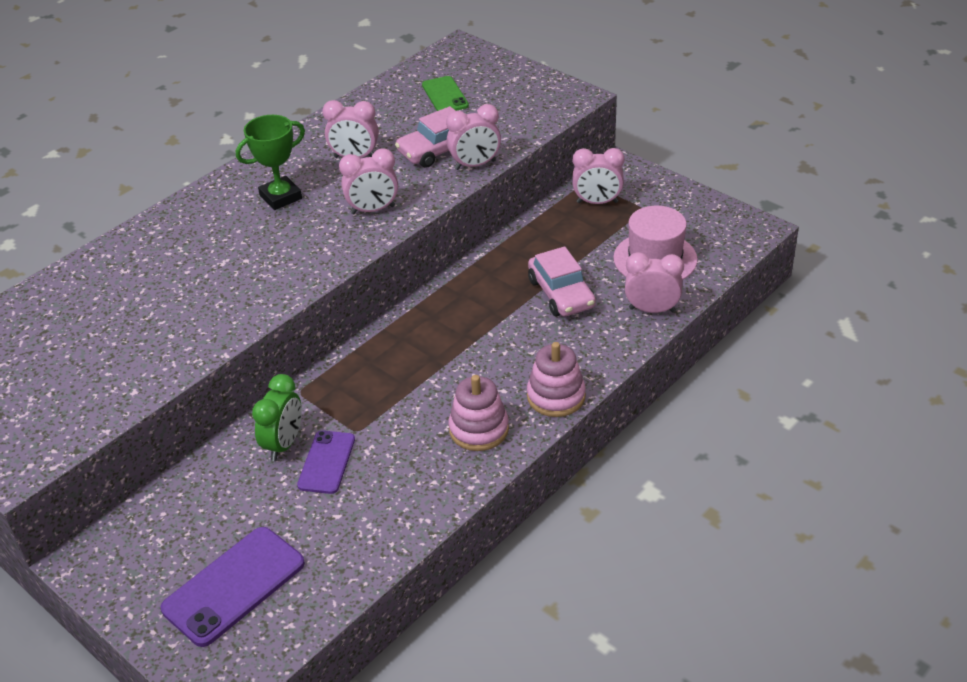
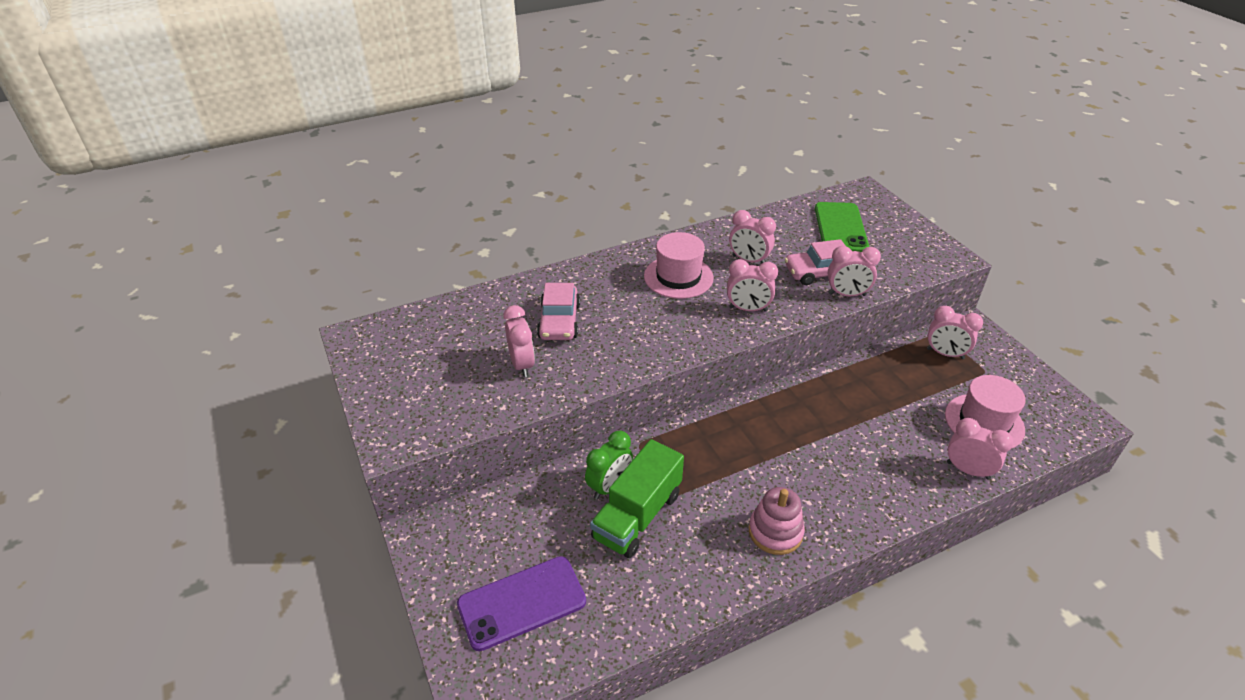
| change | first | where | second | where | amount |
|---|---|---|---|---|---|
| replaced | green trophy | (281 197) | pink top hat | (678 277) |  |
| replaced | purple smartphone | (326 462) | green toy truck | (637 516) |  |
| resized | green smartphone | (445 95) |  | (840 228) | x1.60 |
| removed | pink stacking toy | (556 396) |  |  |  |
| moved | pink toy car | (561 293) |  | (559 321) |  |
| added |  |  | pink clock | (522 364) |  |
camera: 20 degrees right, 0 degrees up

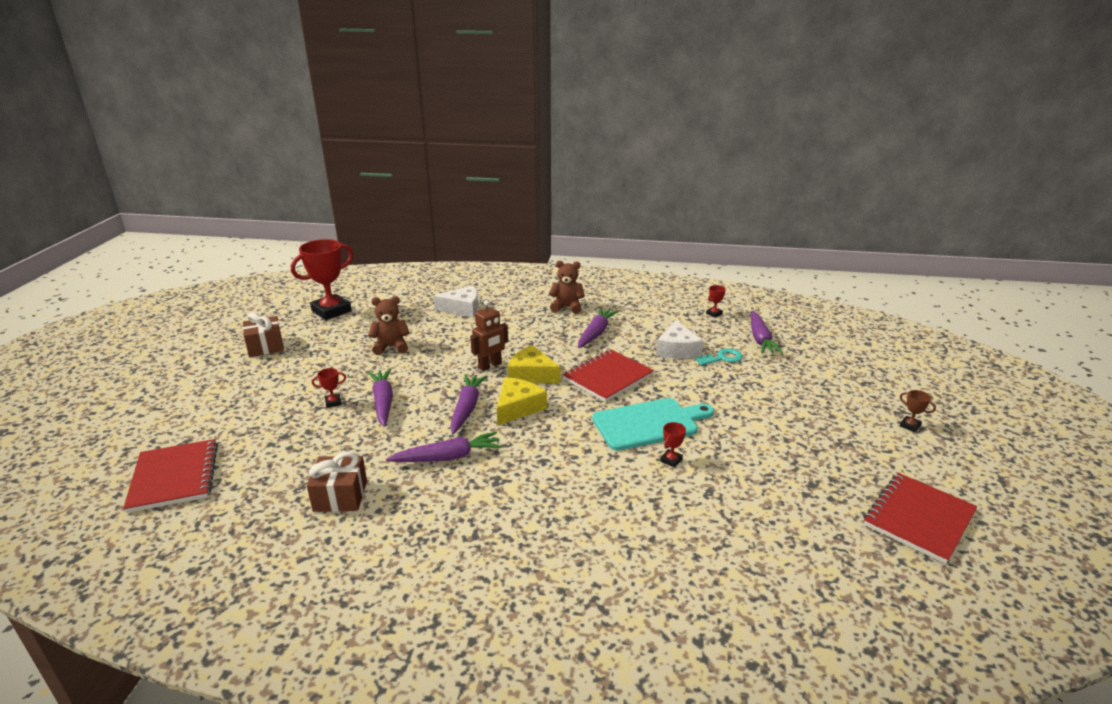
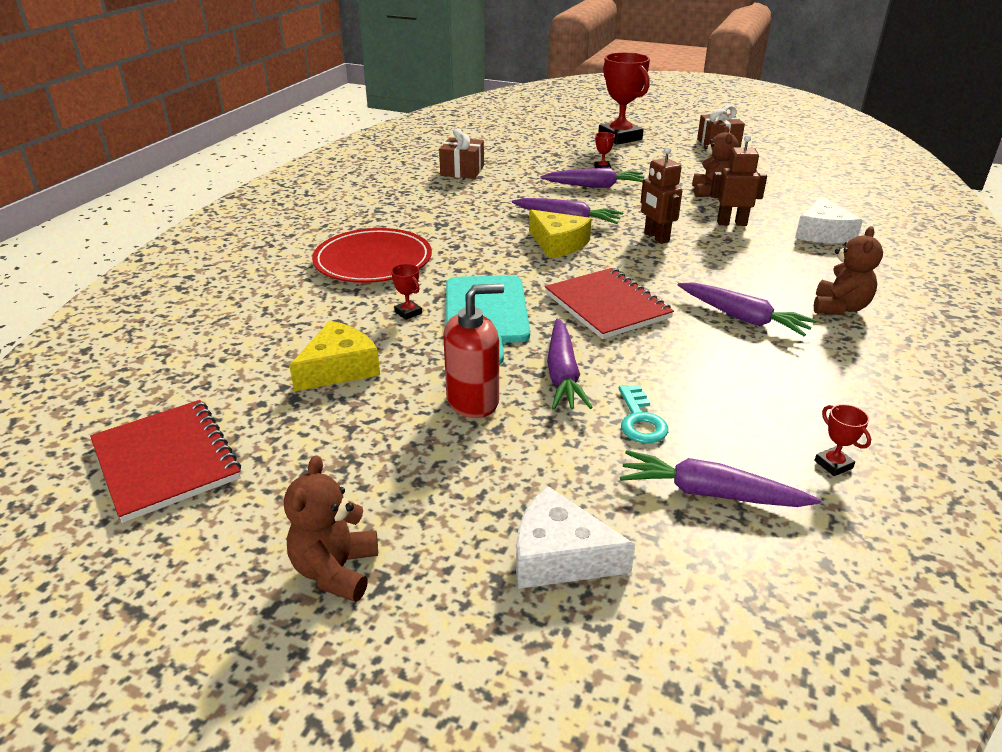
| change | first | where | second | where | amount |
|---|---|---|---|---|---|
| removed | crimson exercise book | (174 477) |  |  |  |
| moved | crimson trophy | (331 311) |  | (620 137) |  |
| moved | purple carrot | (448 457) |  | (563 374) |  |
| moved | yellow cheese | (531 374) |  | (339 368) |  |
| moved | white cheese | (677 349) |  | (560 555) |  |
| replaced | brown trophy | (910 426) | brown teddy bear | (336 570) |  |
| added |  |  | crimson plate | (373 261) |  |
| added |  |  | crimson soap dispenser | (473 401) |  |
| added |  |  | brown robot | (731 223) |  |
camera: 105 degrees right, 5 degrees up

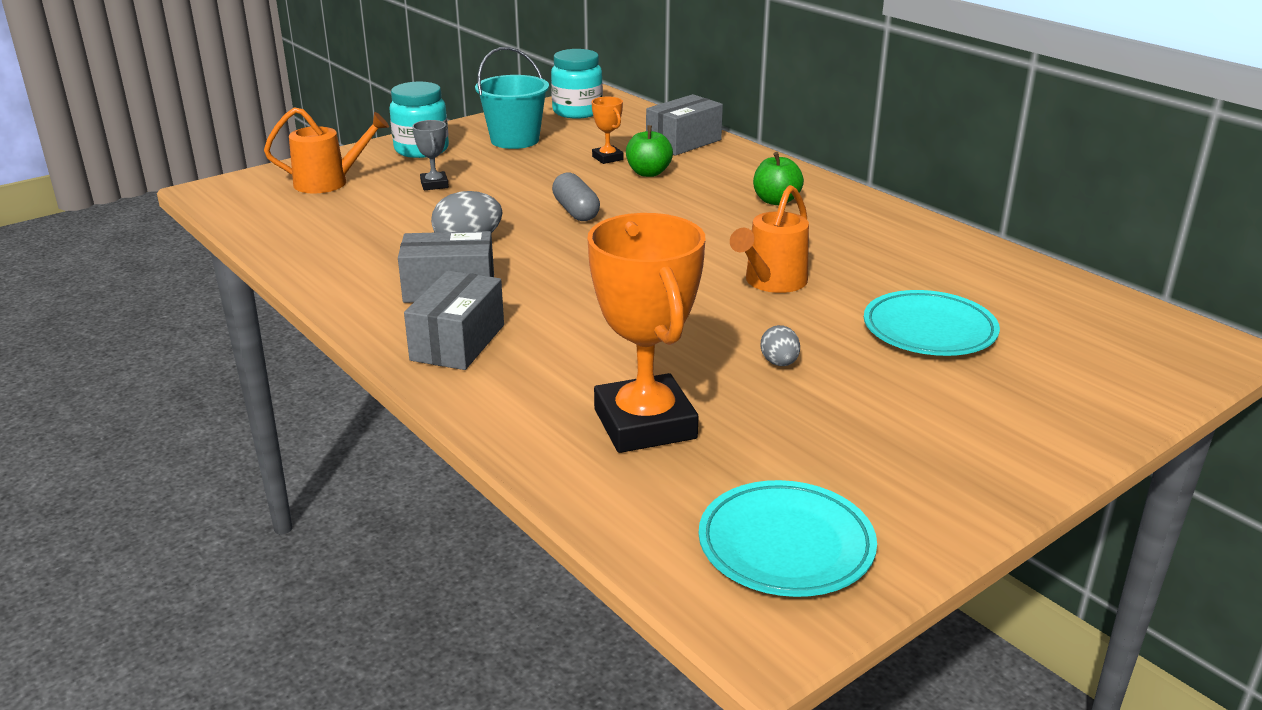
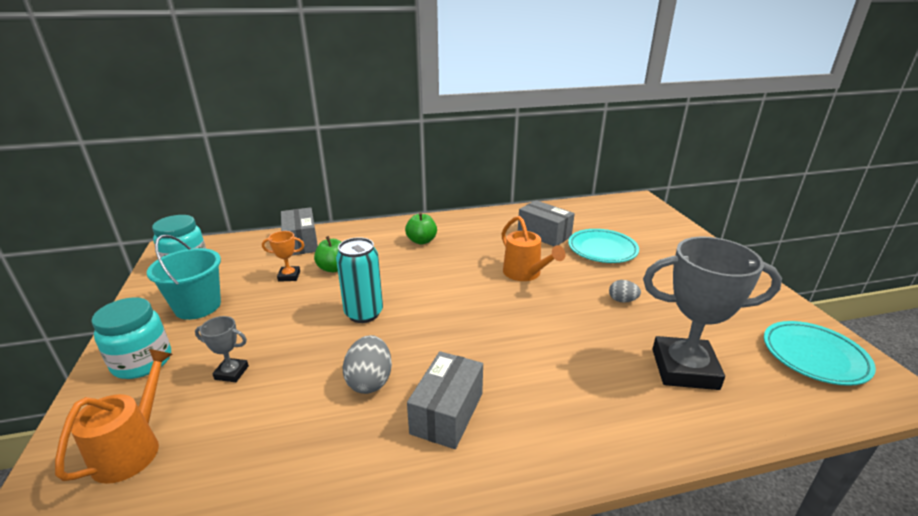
| change | first | where | second | where | amount |
|---|---|---|---|---|---|
| moved | gray box | (457 342) |  | (544 234) |  |
| replaced | gray capsule | (576 211) | aqua soda can | (364 313) |  |
| recoloured | bright orange trophy | (645 424) | gray trophy | (684 369) |  |
camera: 65 degrees left, 0 degrees up

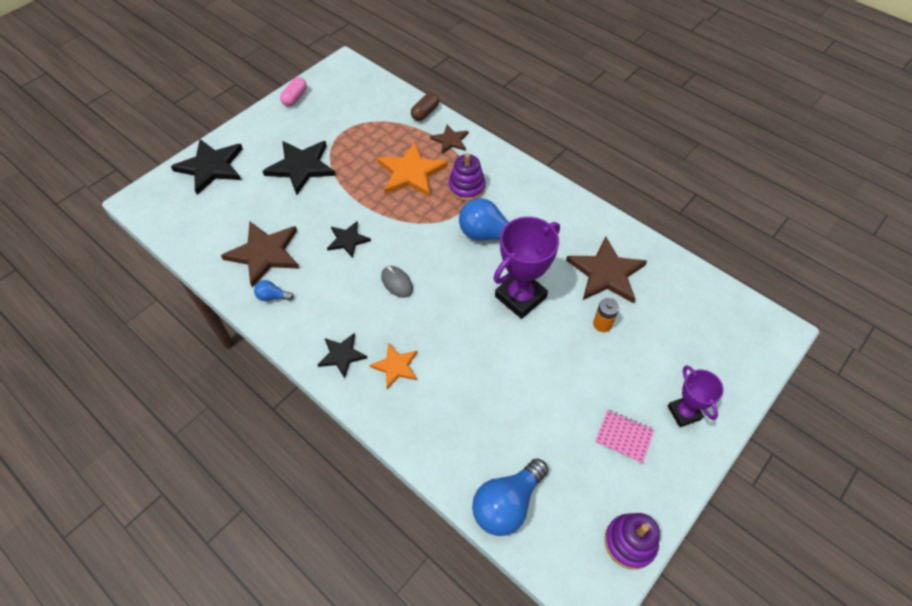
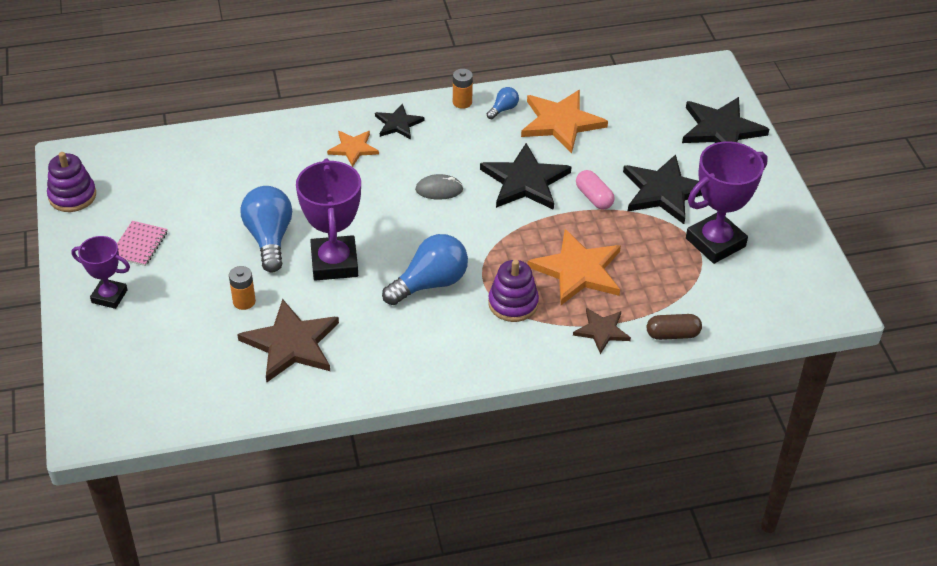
| change | first | where | second | where | amount |
|---|---|---|---|---|---|
| recoloured | brown star | (264 253) | bright orange star | (561 123) |  |
| moved | pink capsule | (295 98) |  | (594 197) |  |
| resized | ebony star | (348 240) |  | (525 181) | x1.76 |
| turned | brown capsule | (425 113) |  | (672 334) | 75 degrees counterclockwise |
| moved | blue bulb | (507 504) |  | (269 238) |  |
| turned | pink exercise book | (624 436) |  | (139 245) | 45 degrees counterclockwise |
| added |  |  | bright orange power cell | (462 102) |  |
| added |  |  | purple trophy | (715 242) |  |
camera: 125 degrees right, 10 degrees down

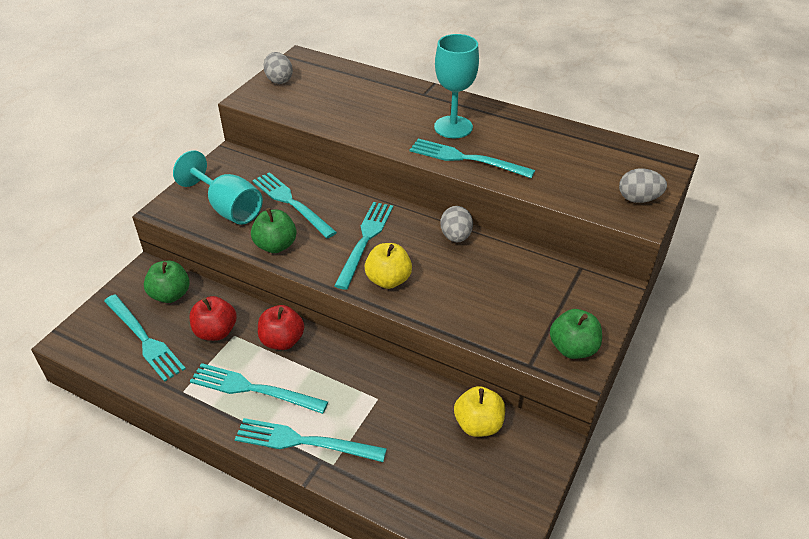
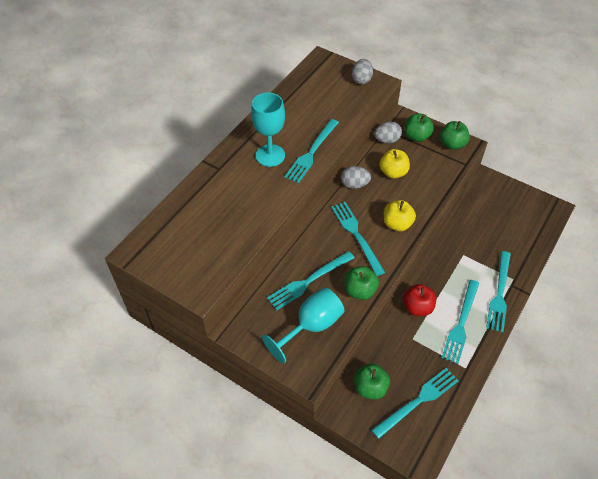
| change | first | where | second | where | amount |
|---|---|---|---|---|---|
| removed | crimson toy apple | (216 332) |  |  |  |
| moved | gray toy egg | (279 80) |  | (387 140) |  |
| turned | aqua table fork | (365 241) |  | (356 235) | 45 degrees clockwise |
| moved | yellow toy apple | (478 424) |  | (393 172) |  |
| added |  |  | green toy apple | (416 136) |  |
camera: 85 degrees left, 10 degrees up

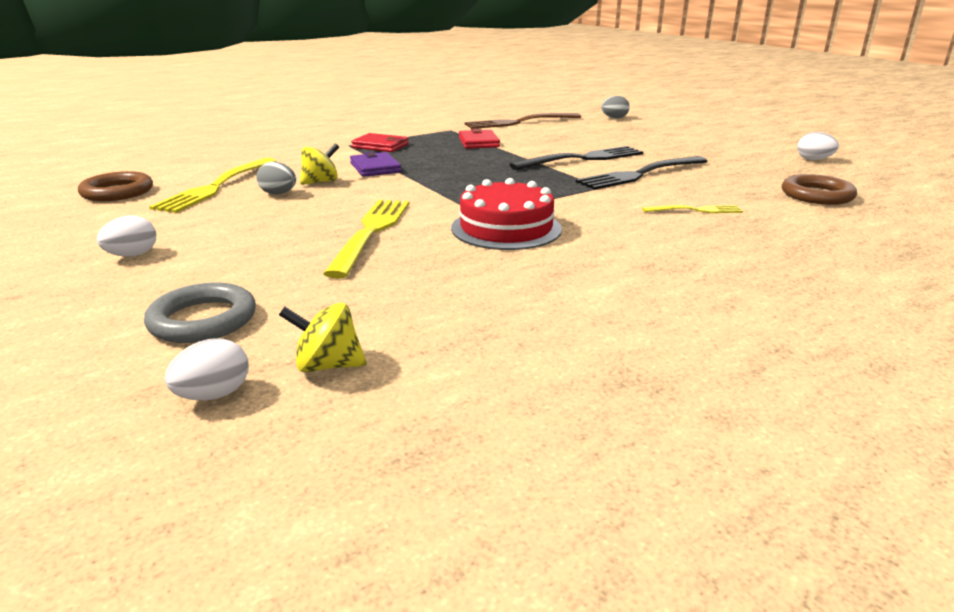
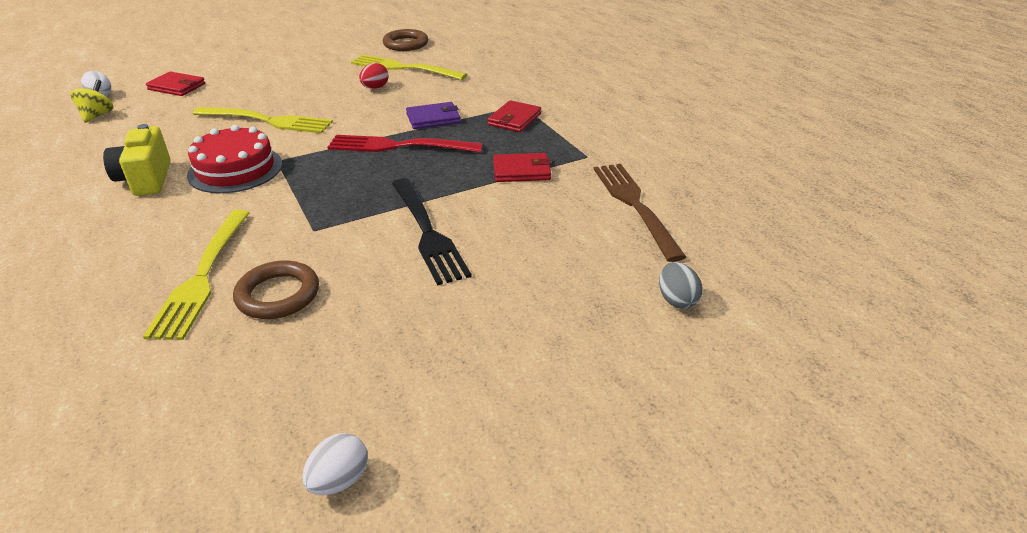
| change | first | where | second | where | amount |
|---|---|---|---|---|---|
| removed | white toy egg | (132 255) |  |  |  |
| replaced | gray ring | (203 320) | crimson billfold | (177 87) |  |
| recoloured | gray toy egg | (278 194) | crimson toy egg | (375 88) |  |
| removed | yellow whirligig | (321 182) |  |  |  |
| removed | ebony table fork | (640 174) |  |  |  |
| resized | yellow table fork | (695 210) |  | (203 276) | x1.88 |
| moved | brown ring | (817 195) |  | (278 295) |  |
| added |  |  | yellow camera | (146 179) |  |
| added |  |  | crimson table fork | (399 146) |  |
camera: 95 degrees right, 10 degrees up

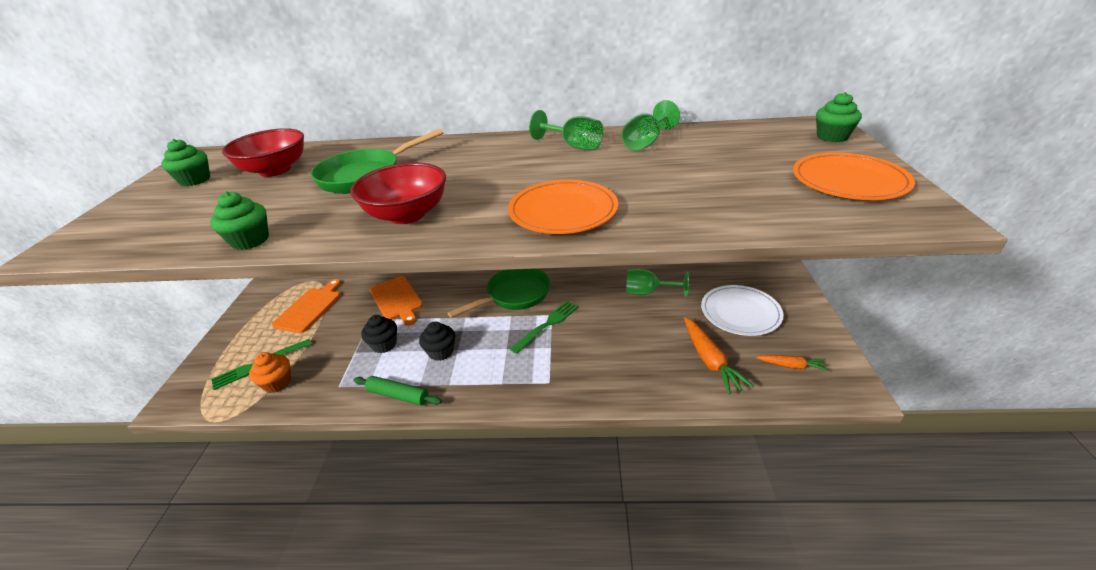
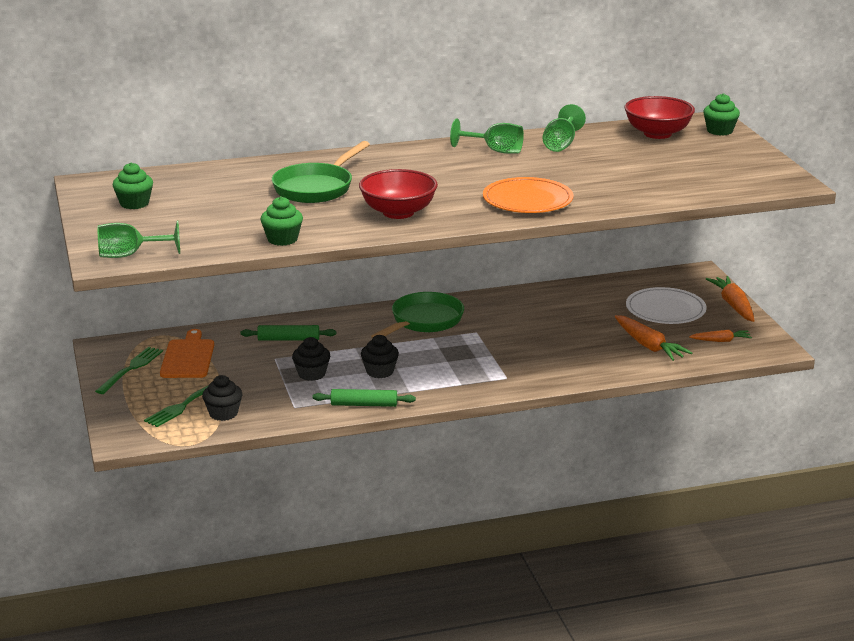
| change | first | where | second | where | amount |
|---|---|---|---|---|---|
| moved | crimson serving bowl | (275 170) |  | (657 134) |  |
| recoloured | bright orange muffin | (277 383) | ebony muffin | (223 413) |  |
| replaced | bright orange bread board | (397 299) | green dough roller | (288 339) |  |
| moved | green table fork | (547 325) |  | (131 369) |  |
| moved | green wine glass | (648 292) |  | (130 255) |  |
| removed | bright orange plate | (849 180) |  |  |  |
| added |  |  | bright orange carrot | (733 305) |  |
camera: 20 degrees left, 10 degrees down

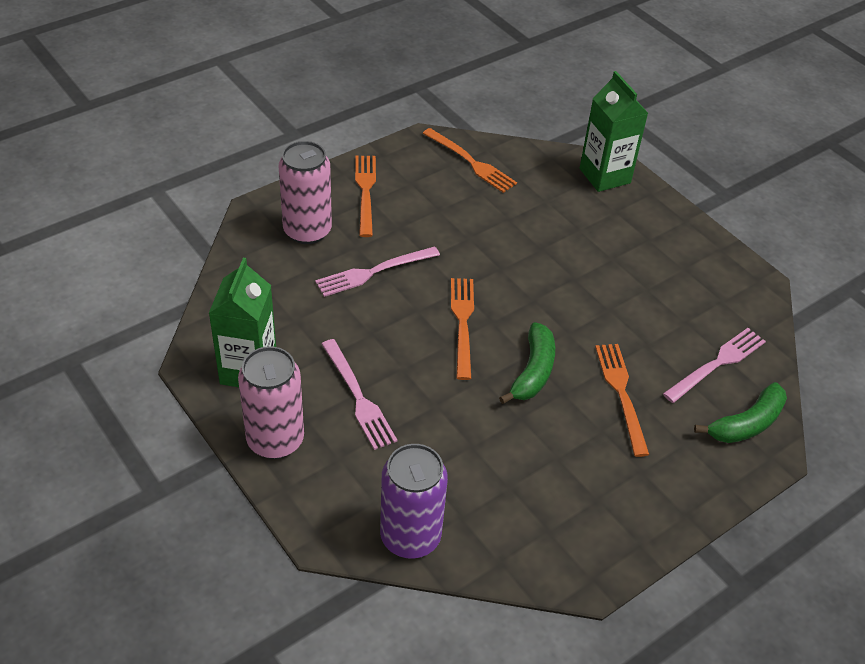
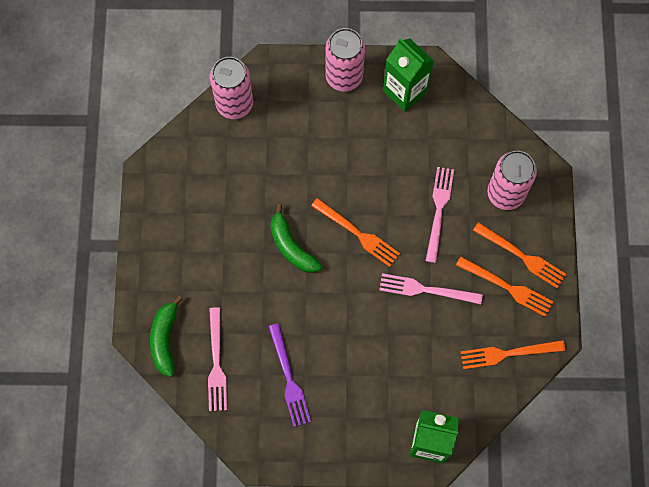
| change | first | where | second | where | amount |
|---|---|---|---|---|---|
| moved | pink table fork | (358 397) |  | (426 290) |  |
| recoloured | purple soda can | (410 537) | pink soda can | (234 104) |  |
| moved | bright orange table fork | (621 393) |  | (507 287) |  |
| added |  |  | purple table fork | (289 379) |  |
camera: 130 degrees right, 25 degrees up

